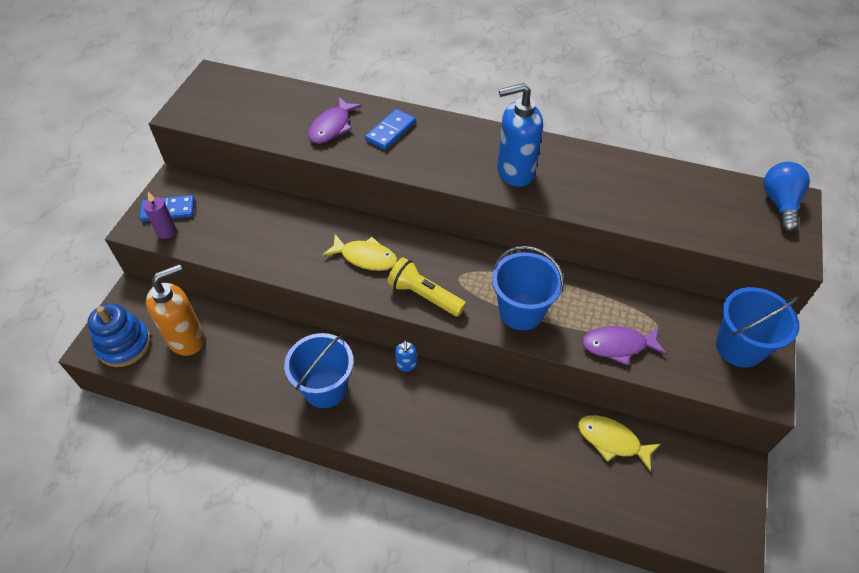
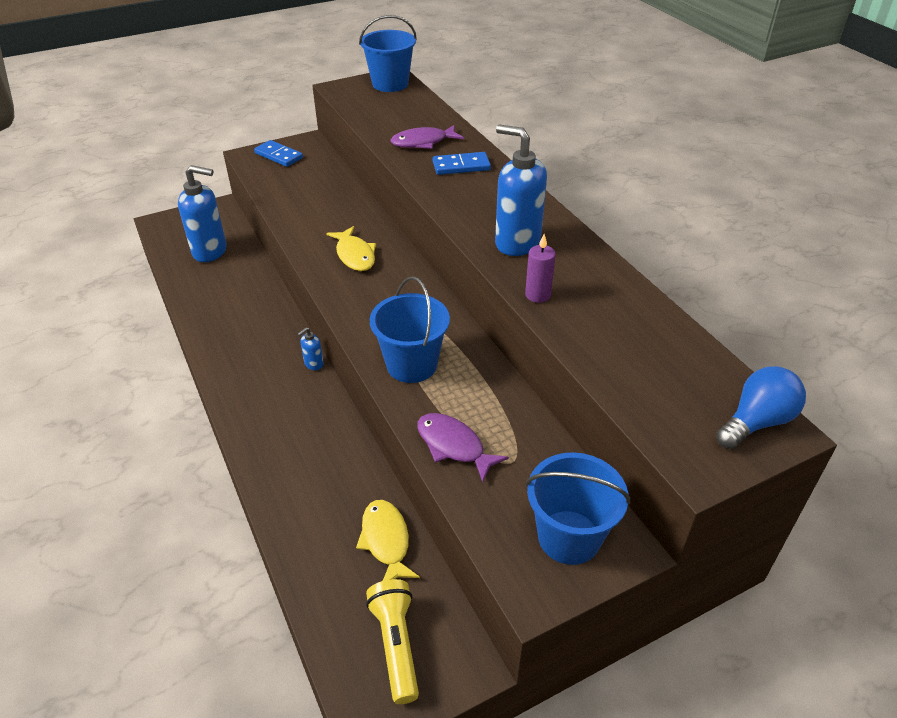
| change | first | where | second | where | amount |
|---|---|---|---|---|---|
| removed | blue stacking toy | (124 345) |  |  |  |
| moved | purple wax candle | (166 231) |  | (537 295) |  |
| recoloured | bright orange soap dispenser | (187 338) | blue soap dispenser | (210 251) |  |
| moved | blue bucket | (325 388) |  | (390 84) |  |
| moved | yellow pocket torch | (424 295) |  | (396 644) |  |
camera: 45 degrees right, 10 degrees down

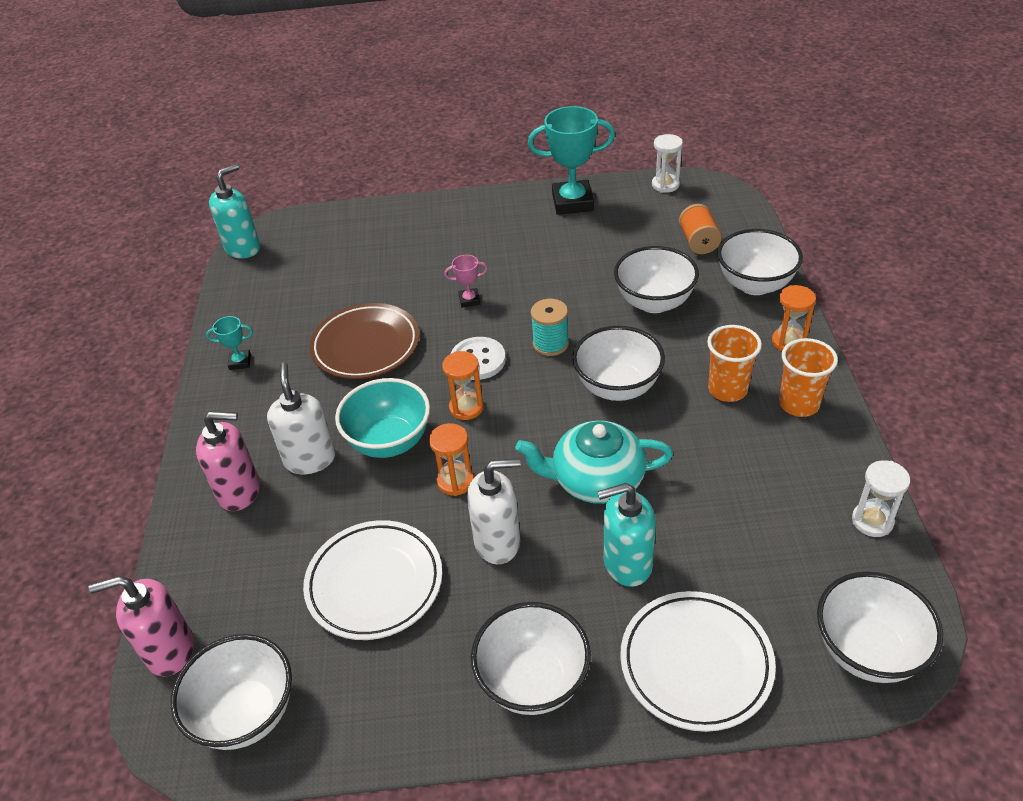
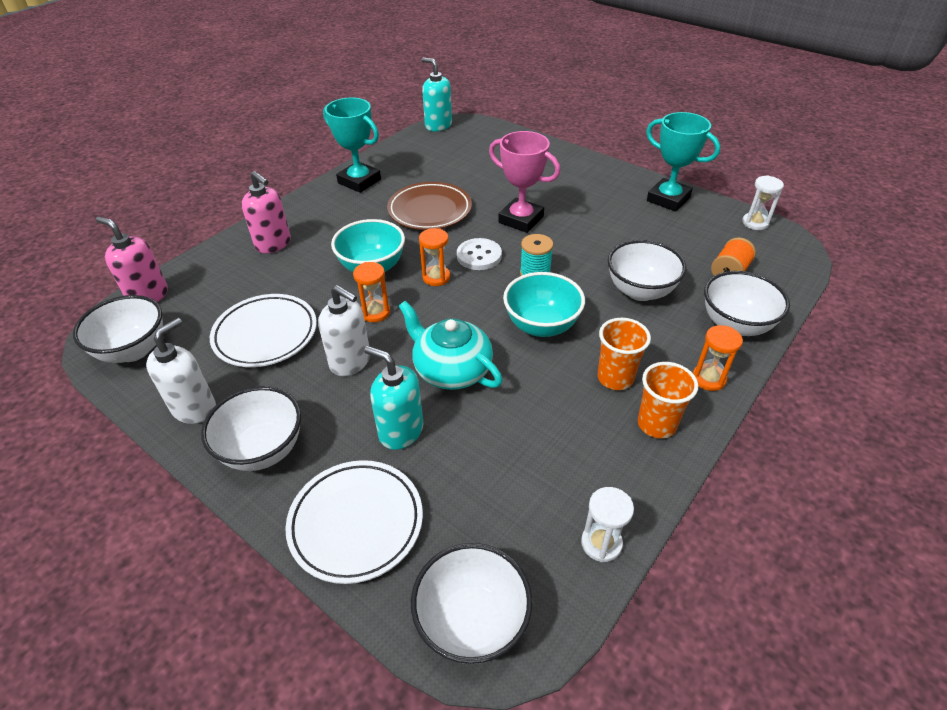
| change | first | where | second | where | amount |
|---|---|---|---|---|---|
| resized | aqua trophy | (240 362) |  | (359 181) | x2.15 |
| turned | aqua soap dispenser | (243 248) |  | (438 125) | 135 degrees counterclockwise |
| moved | white soap dispenser | (310 459) |  | (194 408) |  |
| resized | pink trophy | (469 300) |  | (521 220) | x2.15 |
| recoloured | white serving bowl | (617 387) | aqua serving bowl | (541 326) |  |
camera: 40 degrees right, 0 degrees up

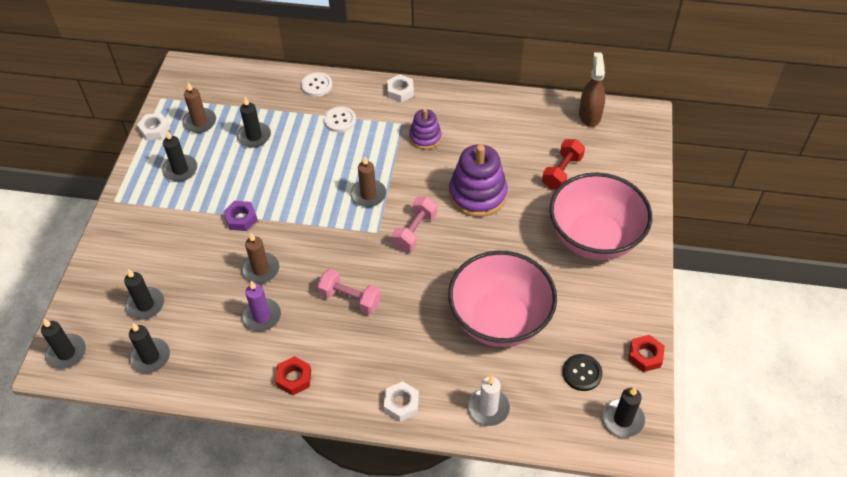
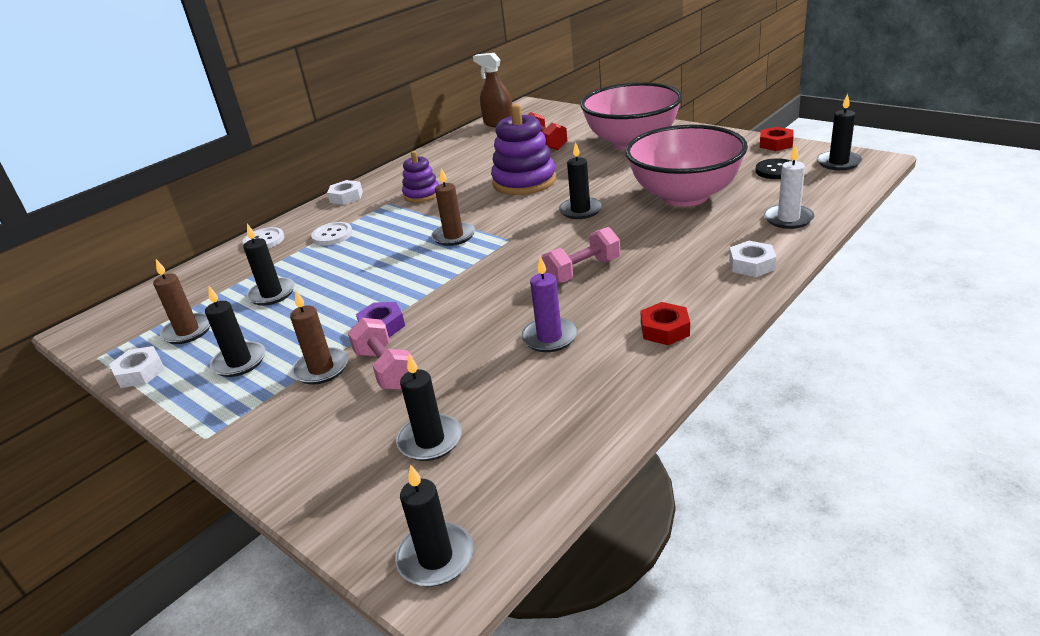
| change | first | where | second | where | amount |
|---|---|---|---|---|---|
| moved | ebony wax candle | (150 357) |  | (580 210) |  |
| moved | brown wax candle | (261 269) |  | (321 369) |  |
| moved | pink hand weight | (415 231) |  | (386 369) |  |
camera: 55 degrees left, 20 degrees down

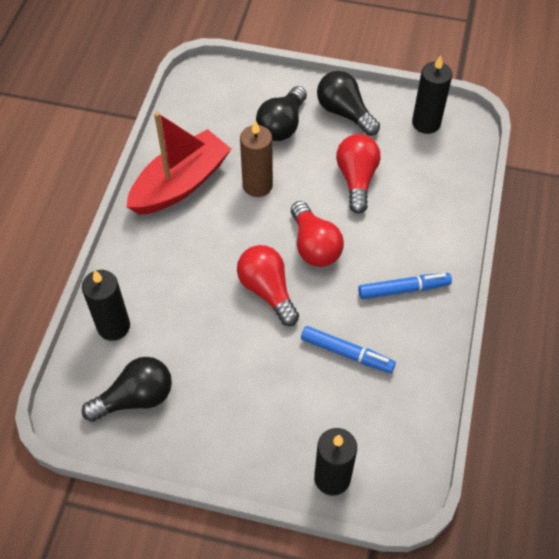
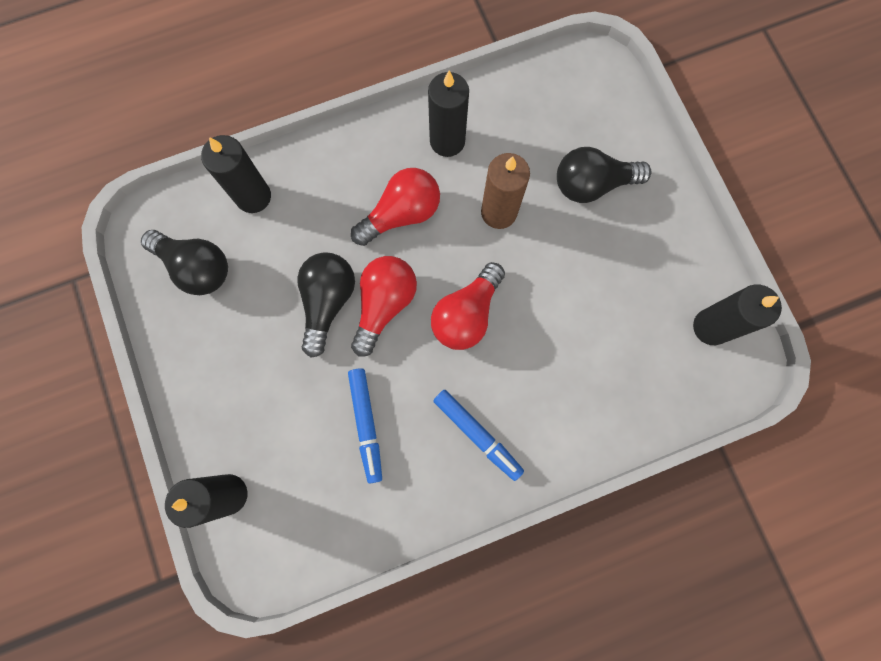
| change | first | where | second | where | amount |
|---|---|---|---|---|---|
| replaced | crimson sailboat | (180 184) | ebony wax candle | (447 141) |  |
| moved | ebony bulb | (344 112) |  | (327 302) |  |
| moved | crimson bulb | (357 179) |  | (401 214) |  |
camera: 55 degrees right, 20 degrees up

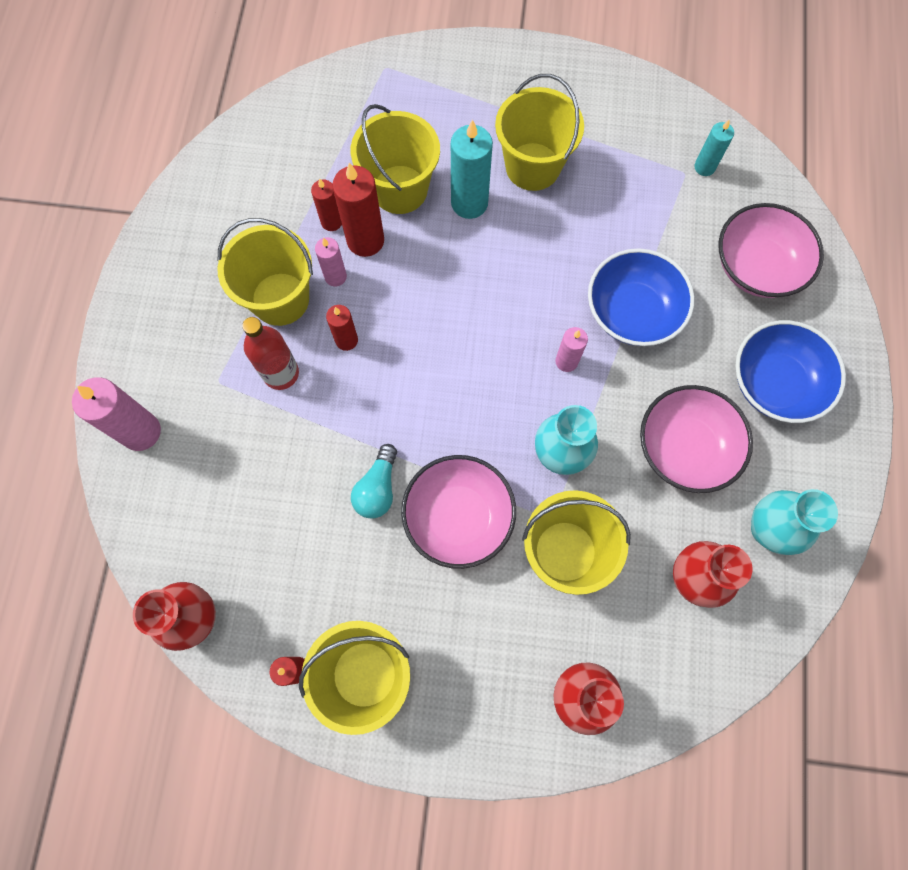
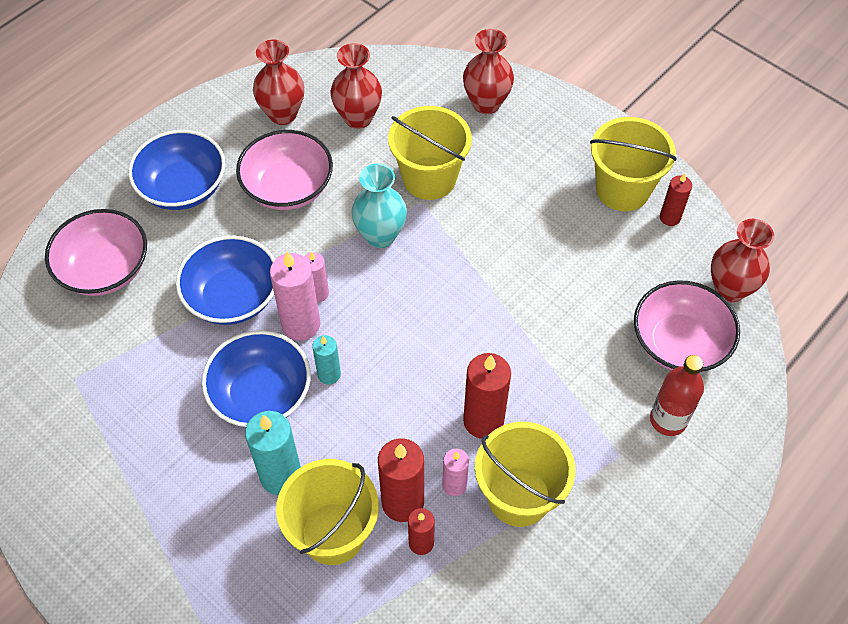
| change | first | where | second | where | amount |
|---|---|---|---|---|---|
| moved | pink wax candle | (141 432) |  | (301 324) |  |
| moved | crimson drink bottle | (281 373) |  | (668 420) |  |
| resized | crimson wax candle | (346 340) |  | (483 421) | x1.71 |
| removed | aqua bulb | (377 488) |  |  |  |
| moved | pink serving bowl | (458 517) |  | (679 343) |  |
| removed | yellow bucket | (532 166) |  |  |  |
| moved | aqua wax candle | (704 167) |  | (329 374) |  |
| recoloured | aqua flower vase | (767 529) | crimson flower vase | (283 114) |  |
| added |  |  | blue serving bowl | (261 394) |  |
camera: 145 degrees left, 15 degrees down

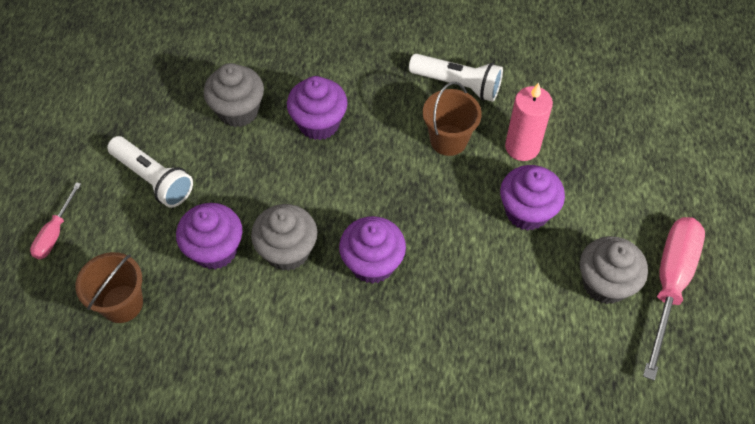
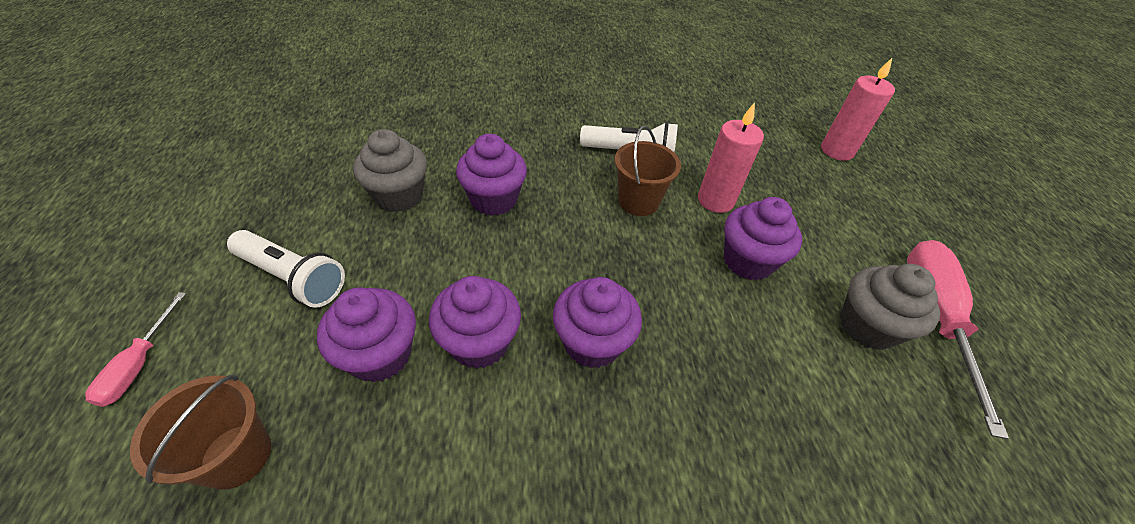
| change | first | where | second | where | amount |
|---|---|---|---|---|---|
| recoloured | gray muffin | (287 251) | purple muffin | (479 342) |  |
| added |  |  | pink wax candle | (837 151) |  |
camera: 15 degrees left, 10 degrees down

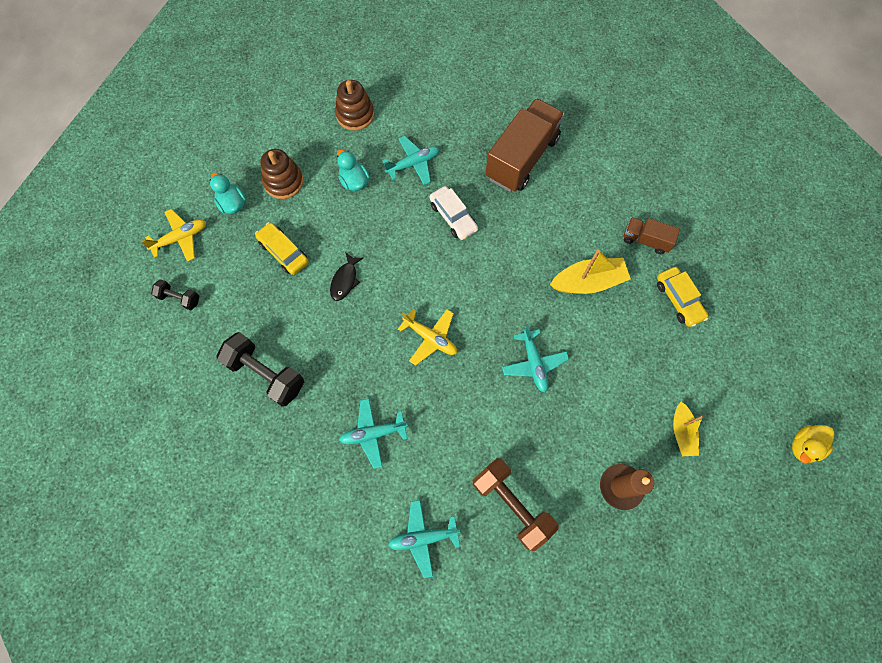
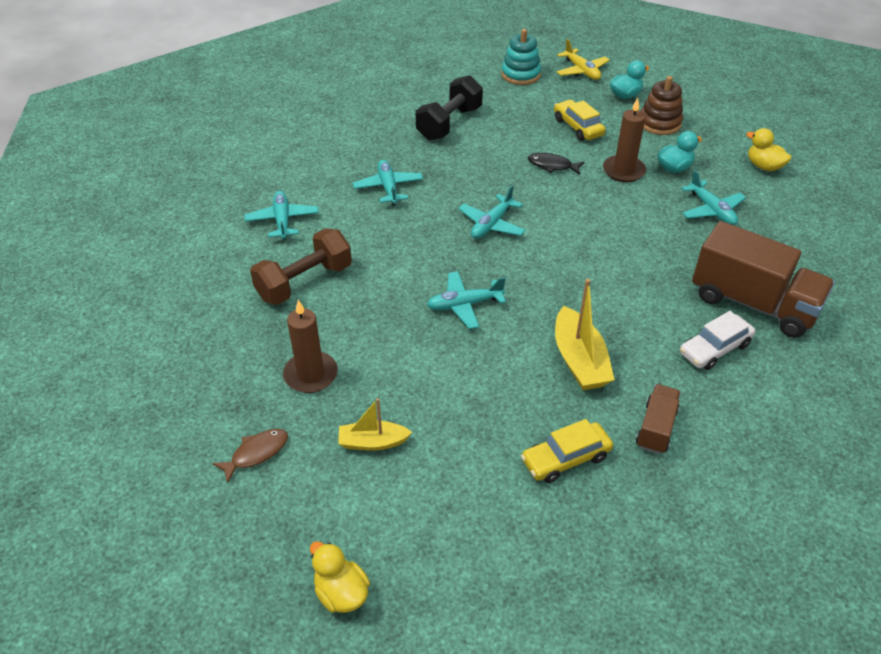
| change | first | where | second | where | amount |
|---|---|---|---|---|---|
| replaced | ebony hand weight | (179 298) | aqua stacking toy | (520 75) |  |
| turned | yellow toy car | (284 252) |  | (578 127) | 75 degrees counterclockwise |
| replaced | brown stacking toy | (355 115) | yellow rubber duck | (763 166) |  |
| recoloured | yellow toy plane | (430 338) | aqua toy plane | (491 224) |  |
| moved | white toy car | (453 217) |  | (714 349) |  |
| added |  |  | brown toy fish | (256 453) |  |
| added |  |  | brown wax candle | (623 171) |  |
camera: 90 degrees right, 25 degrees down

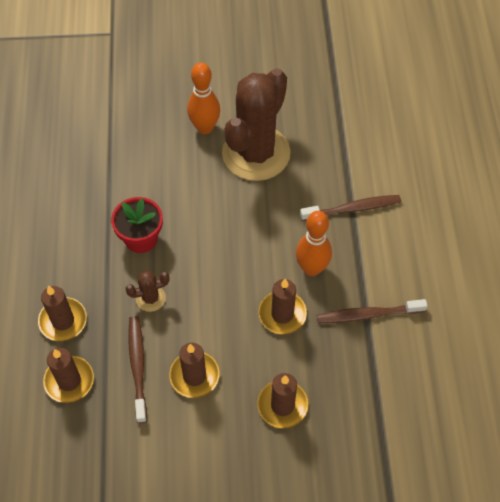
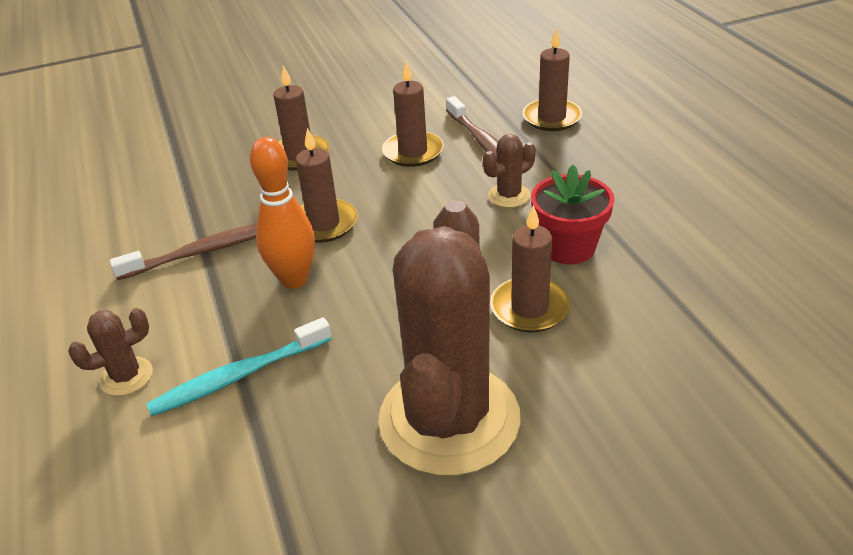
| change | first | where | second | where | amount |
|---|---|---|---|---|---|
| moved | brown wax candle | (63 321) |  | (529 308) |  |
| removed | bright orange tenpin | (205 128) |  |  |  |
| recoloured | brown dental brush | (353 208) | aqua dental brush | (238 376) |  |
| added |  |  | brown prickly plant | (126 376) |  |
camera: 165 degrees right, 20 degrees down

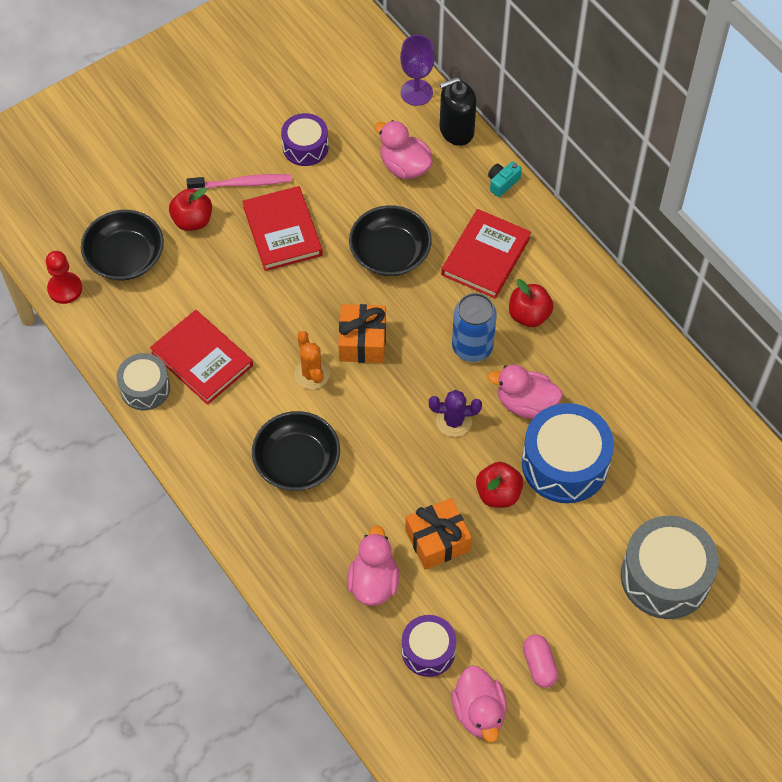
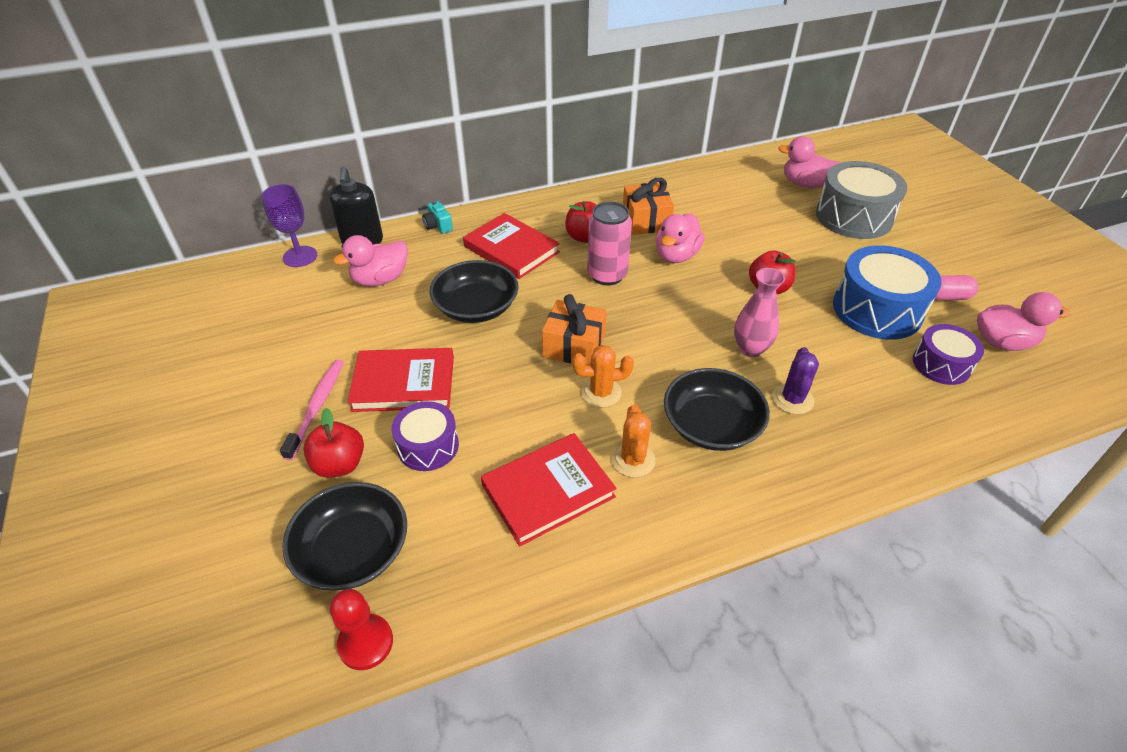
| change | first | where | second | where | amount |
|---|---|---|---|---|---|
| removed | gray snare drum | (145 388) |  |  |  |
| moved | purple snare drum | (305 147) |  | (428 446) |  |
| moved | pink rubber duck | (373 582) |  | (805 184) |  |
| moved | bright orange gift | (437 540) |  | (646 221) |  |
| moved | purple prickly plant | (454 421) |  | (792 399) |  |
| recoloured | blue soda can | (472 347) | pink soda can | (607 275) |  |
| moved | blue snare drum | (565 463) |  | (877 310) |  |
| added |  |  | bright orange prickly plant | (633 459) |  |
| added |  |  | pink flower vase | (750 348) |  |
camera: 75 degrees left, 15 degrees down

